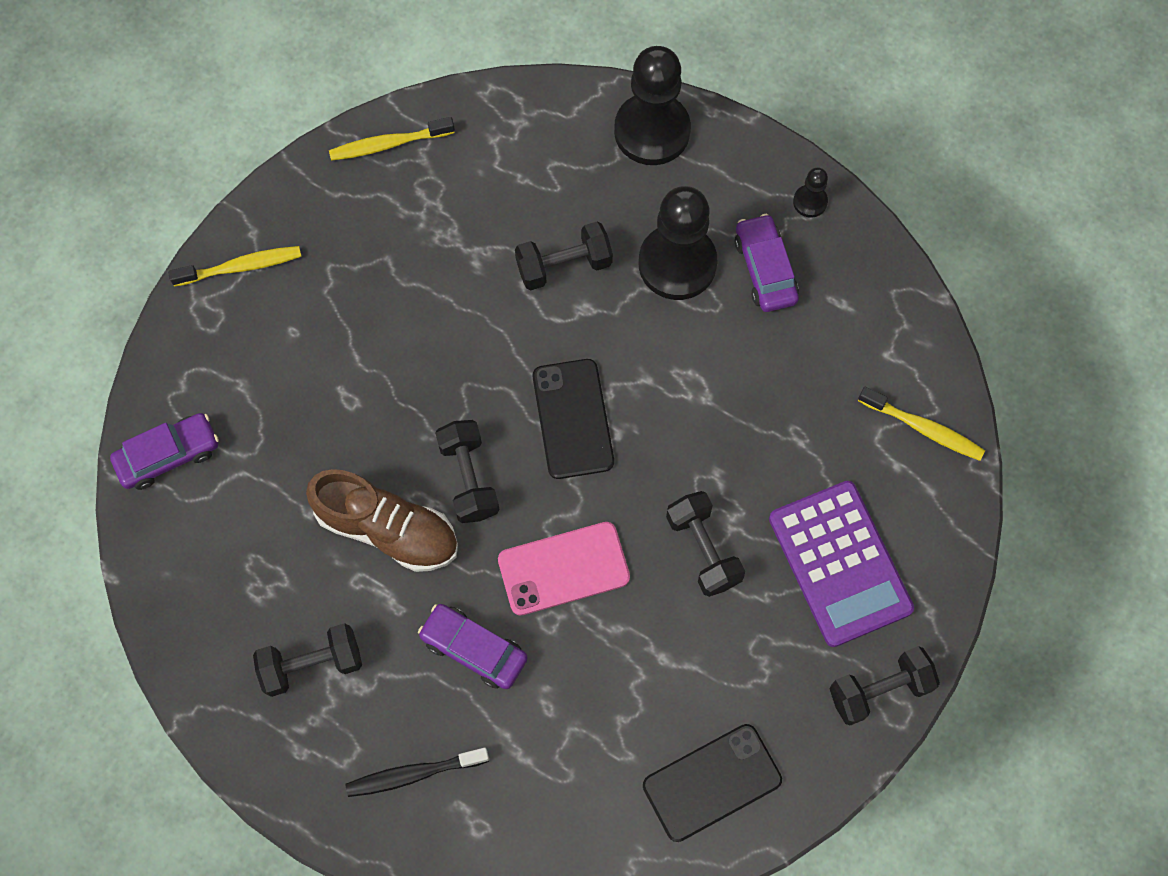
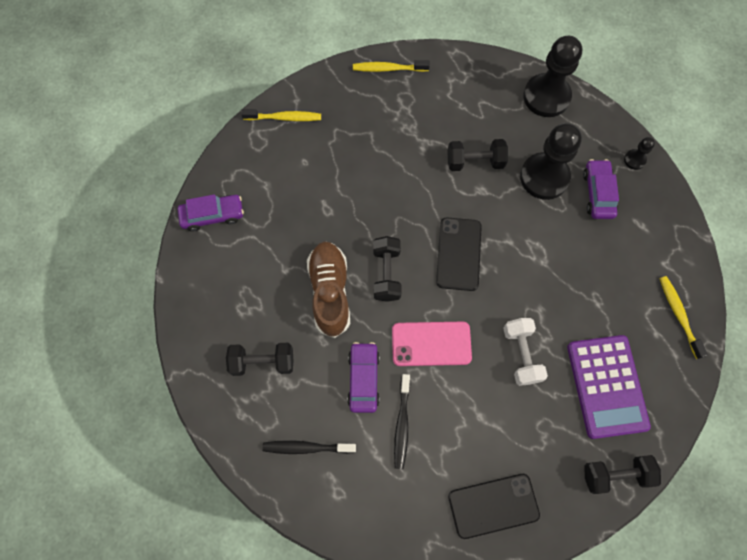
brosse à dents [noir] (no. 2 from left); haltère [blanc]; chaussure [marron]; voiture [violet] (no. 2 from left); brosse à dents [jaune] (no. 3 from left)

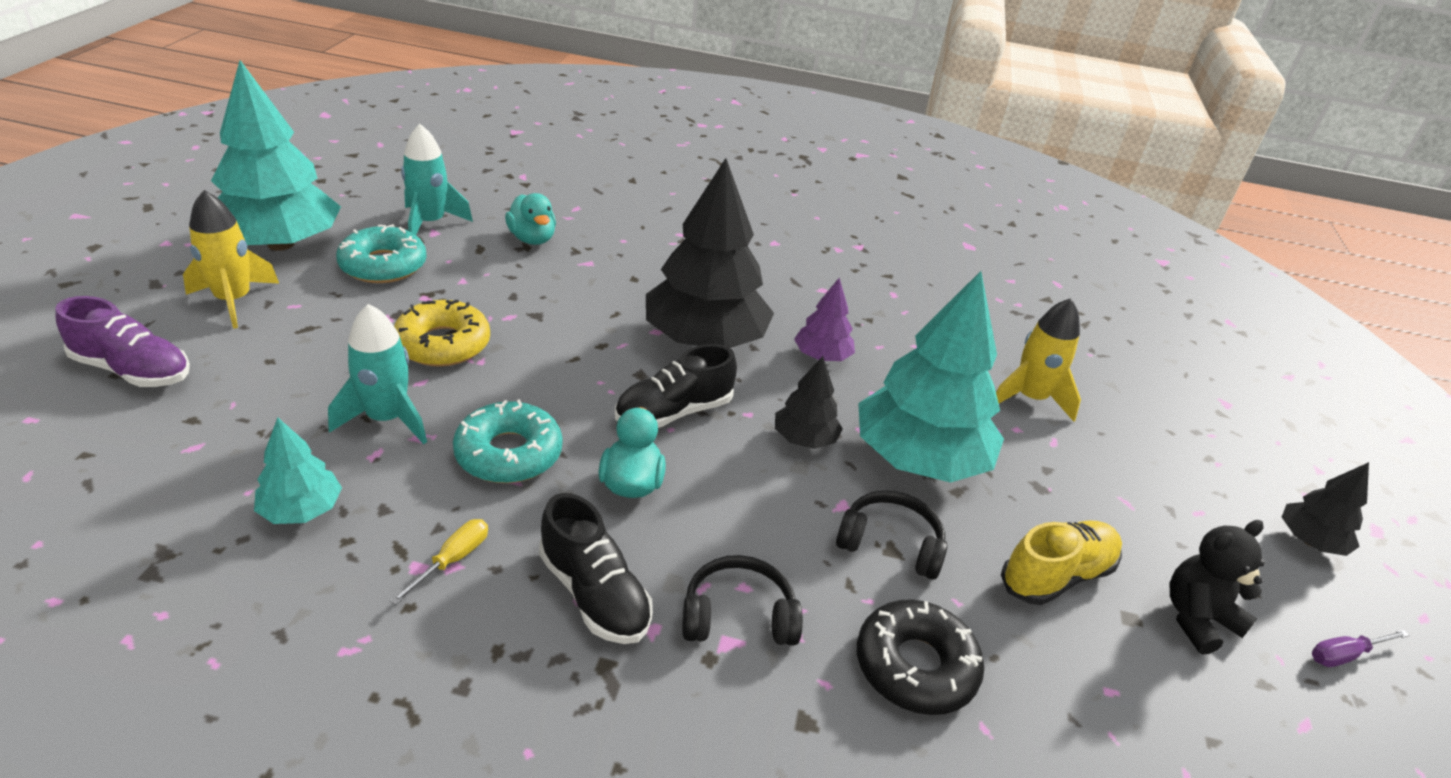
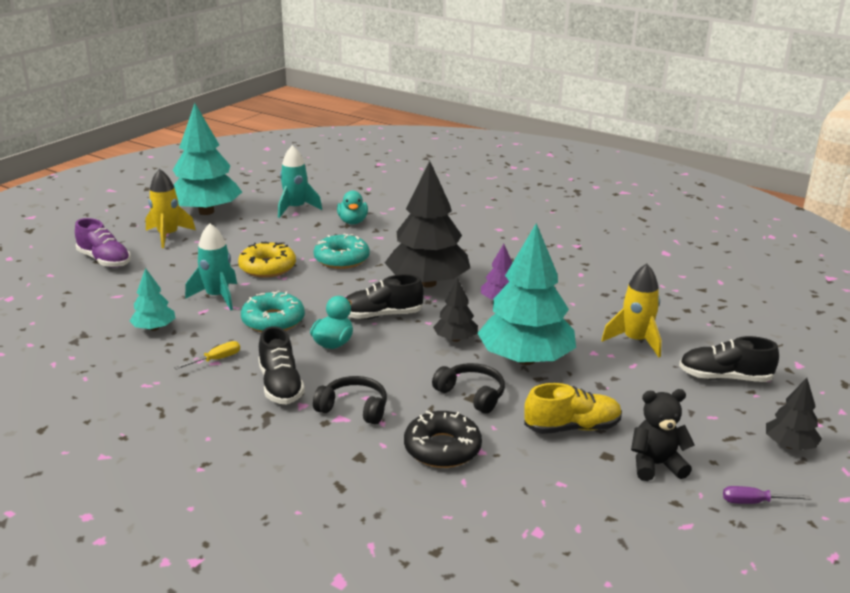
chaussure [noir] (no. 3 from left); beignet [turquoise] (no. 2 from left)

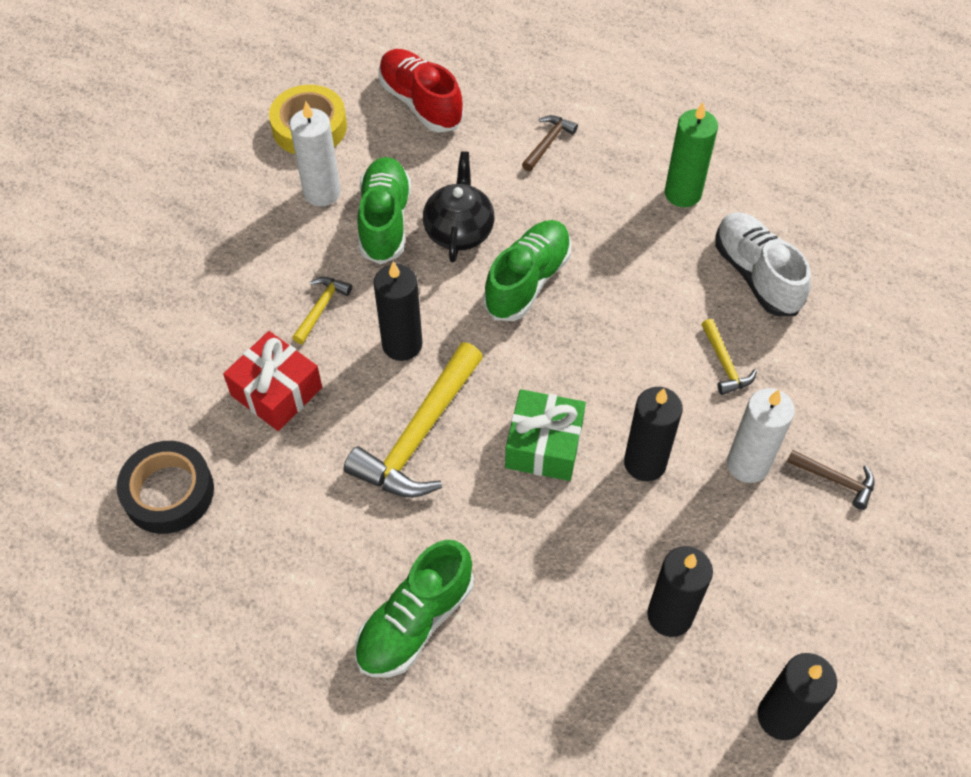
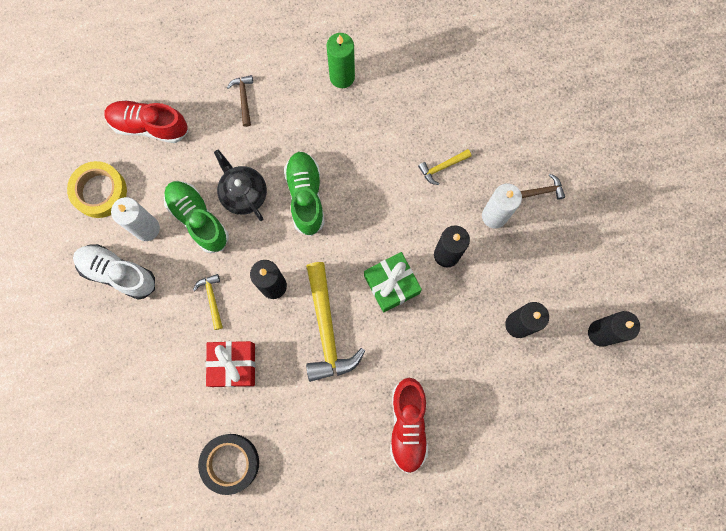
chaussure [blanc]; chaussure [rouge] (no. 2 from left); marteau [jaune] (no. 3 from left)

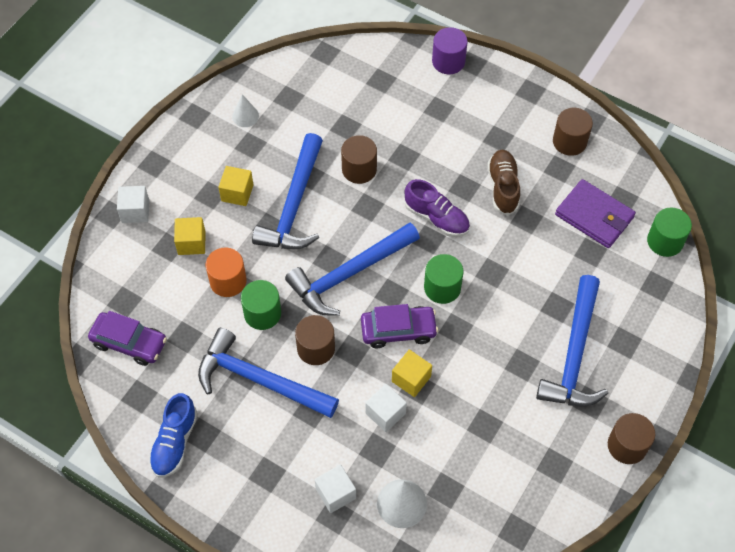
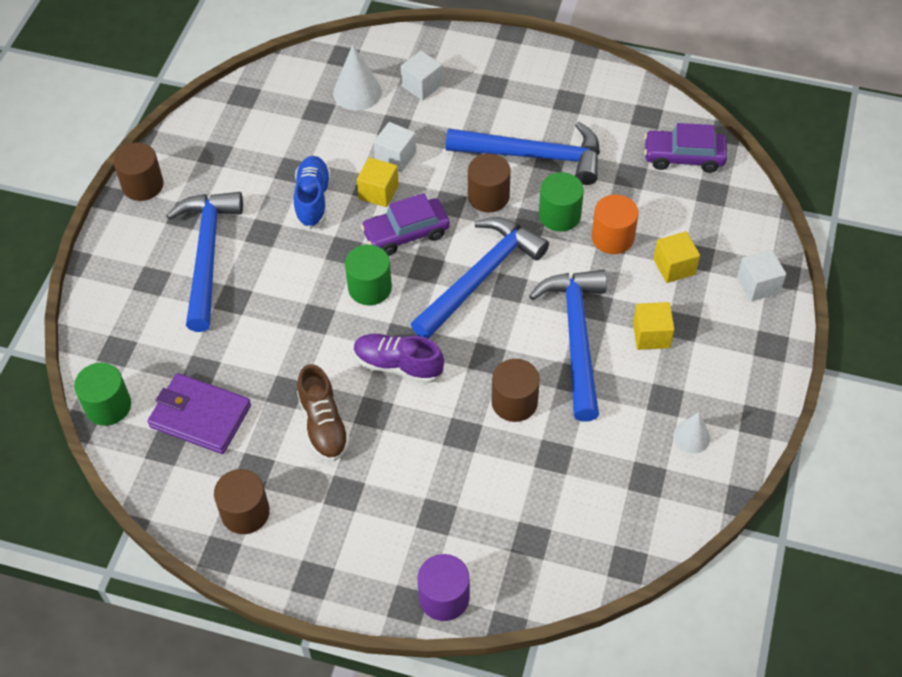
chaussure [bleu]

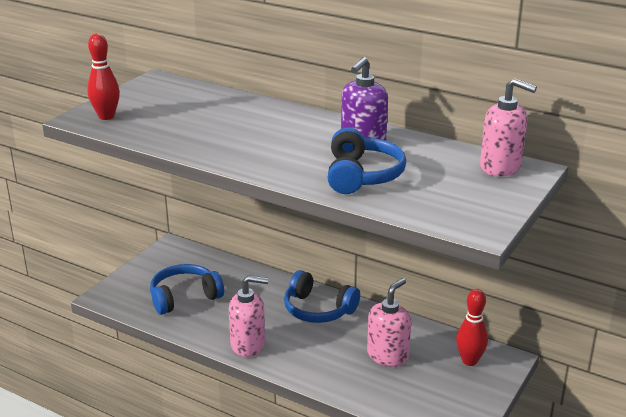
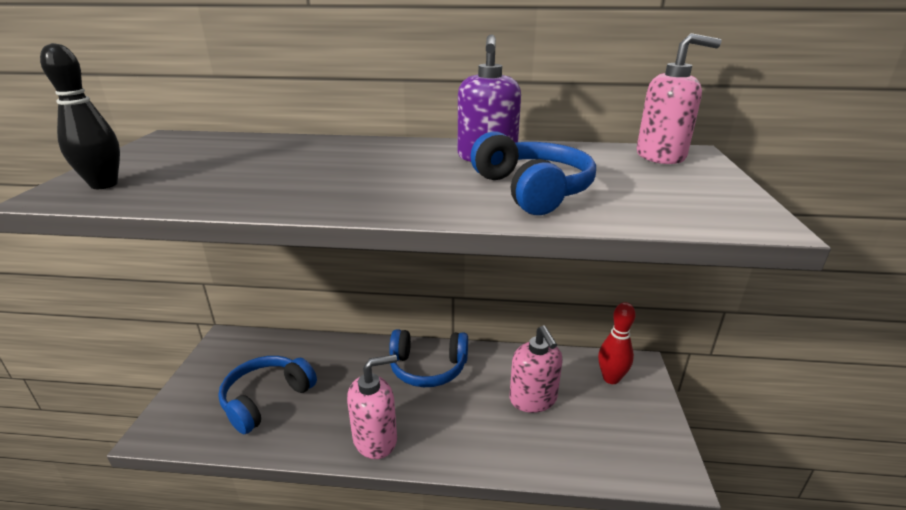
quille [noir]; distributeur de savon [rose] (no. 2 from left)

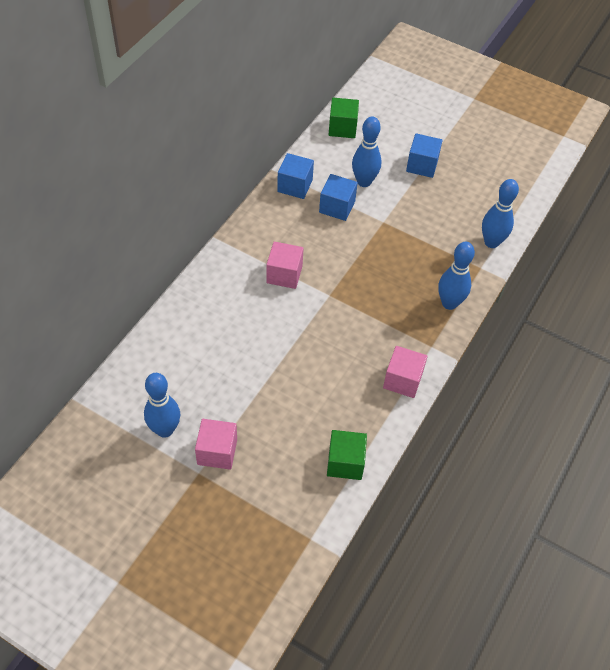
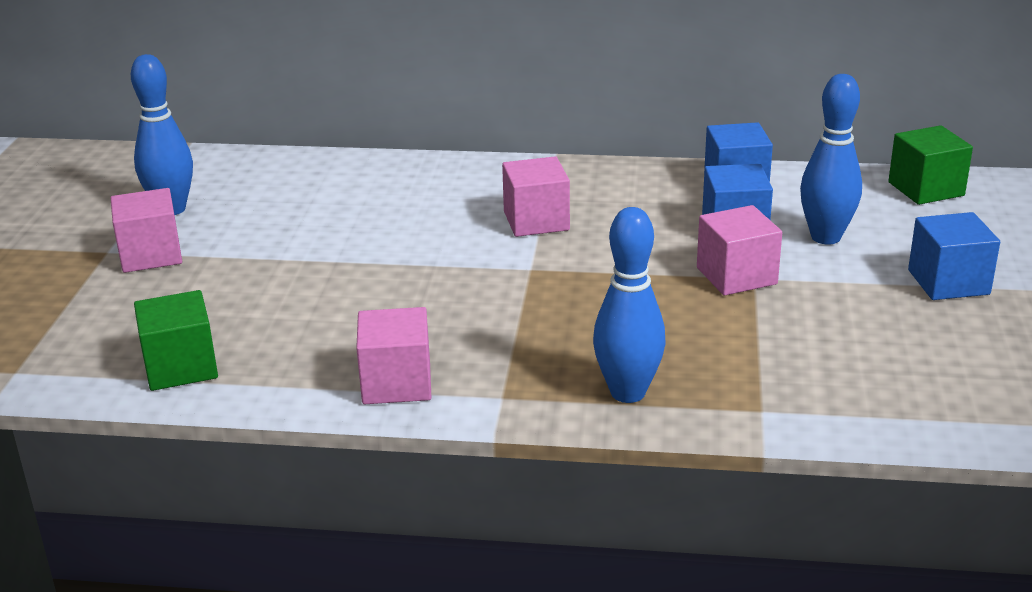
quille [bleu] (no. 4 from left in the first image); cube [rose] (no. 4 from left)

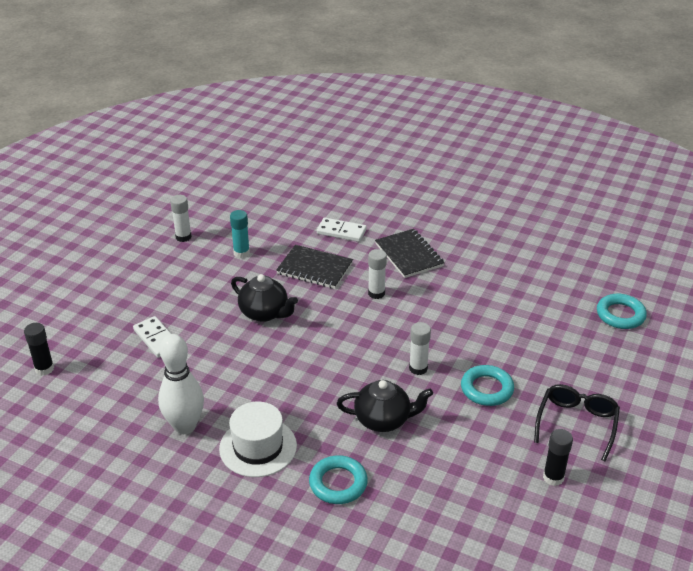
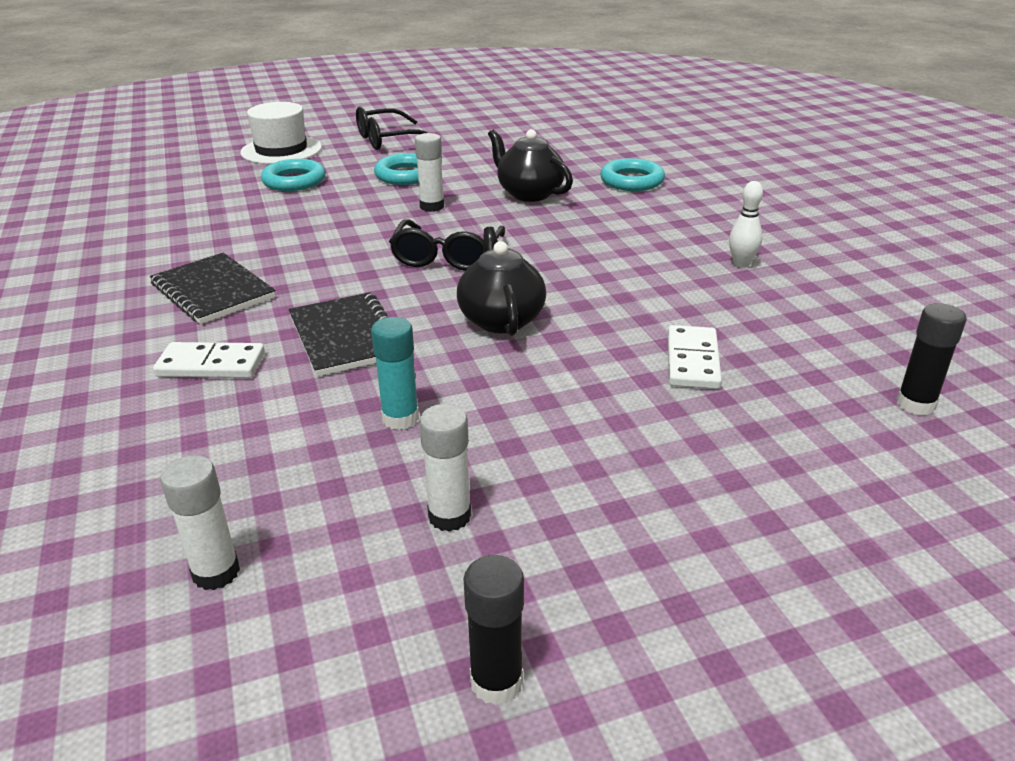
lunettes [noir] (no. 2 from left); chapeau [blanc]; bâton de colle [blanc] (no. 1 from left); bâton de colle [noir] (no. 1 from left); anneau [turquoise] (no. 1 from left); domino [blanc] (no. 1 from left); carnet [noir] (no. 1 from left); quille [blanc]

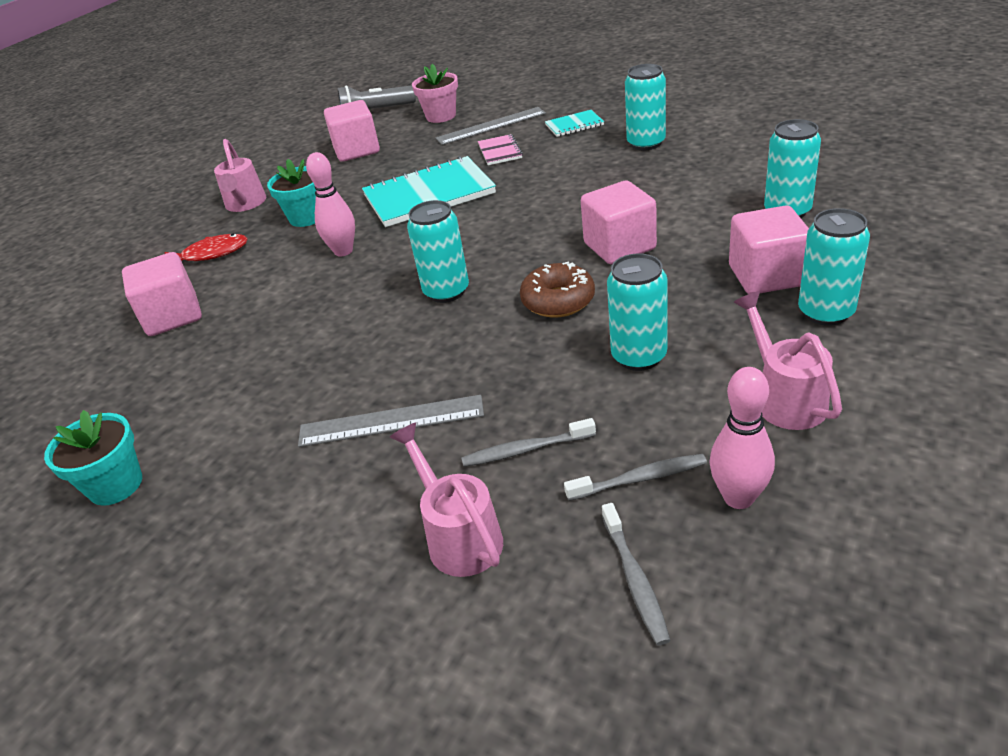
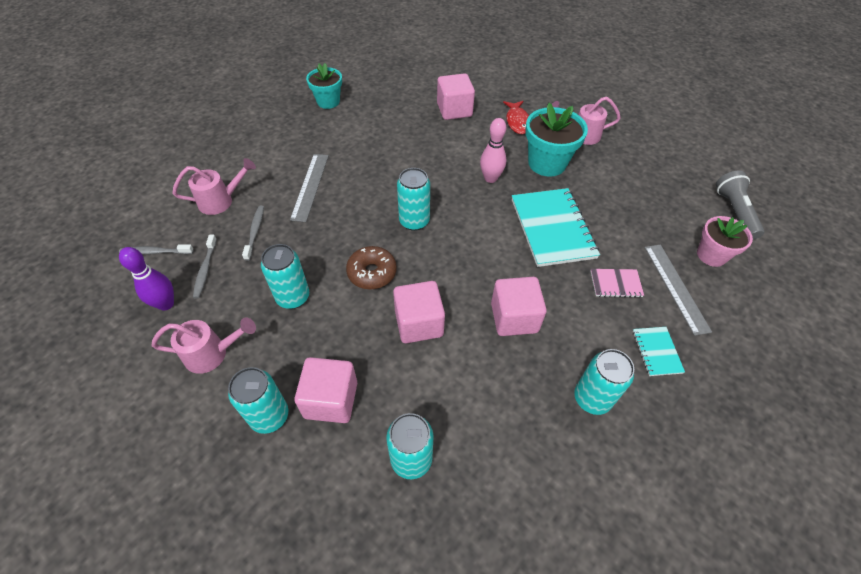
cube [rose] (no. 4 from left); quille [violet]; pot de fleurs [turquoise] (no. 2 from left)

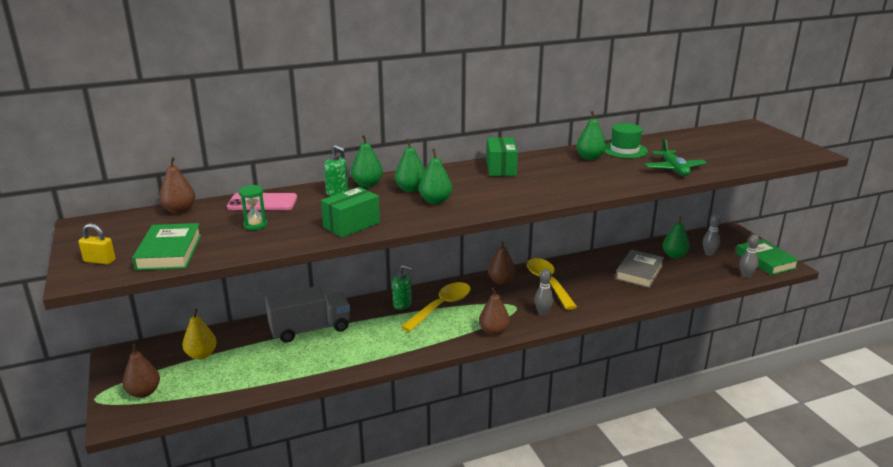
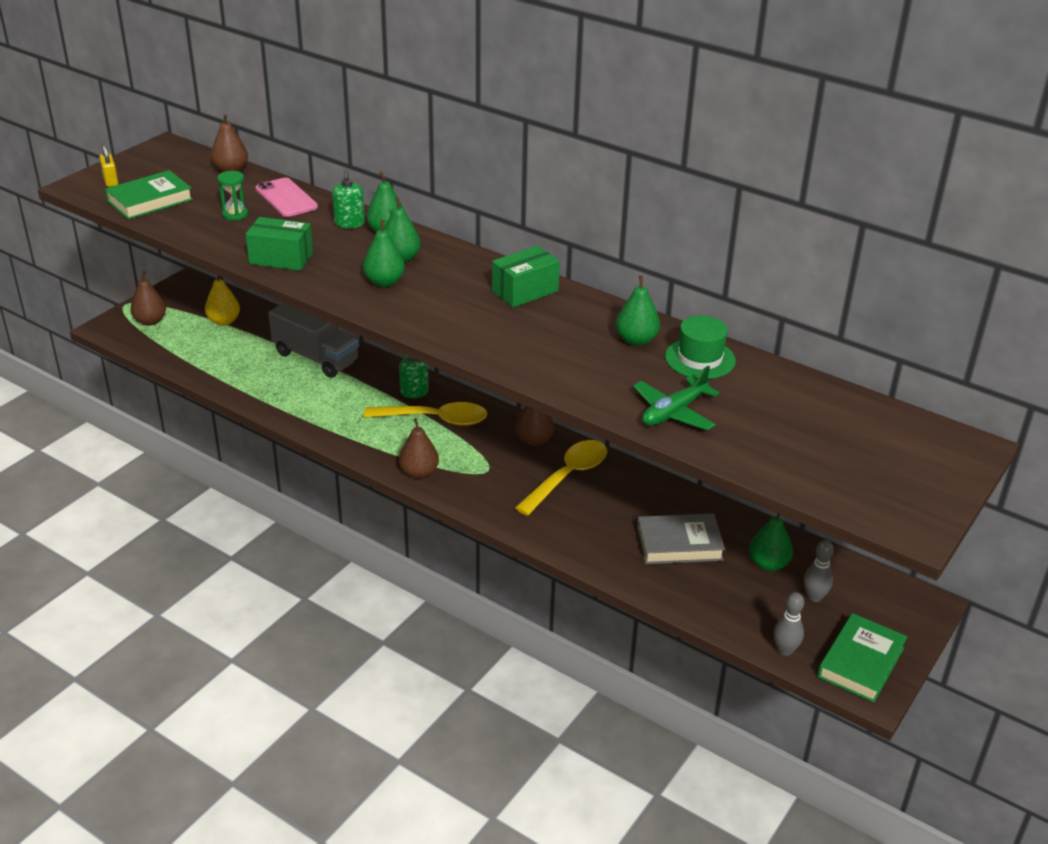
quille [gris] (no. 1 from left in the first image)

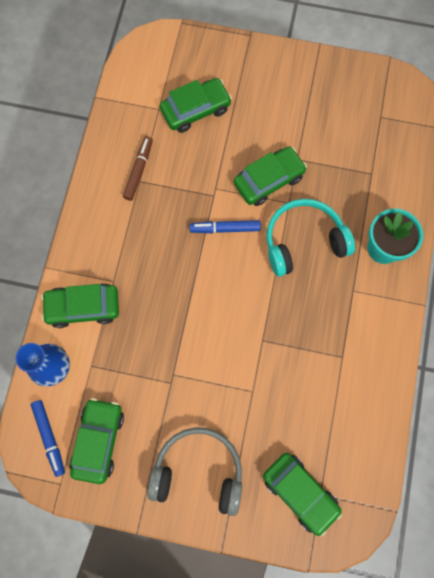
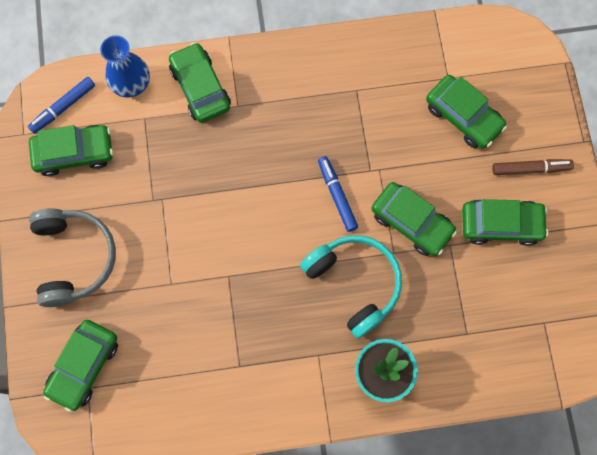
voiture [vert] (no. 6 from left); feutre [marron]

